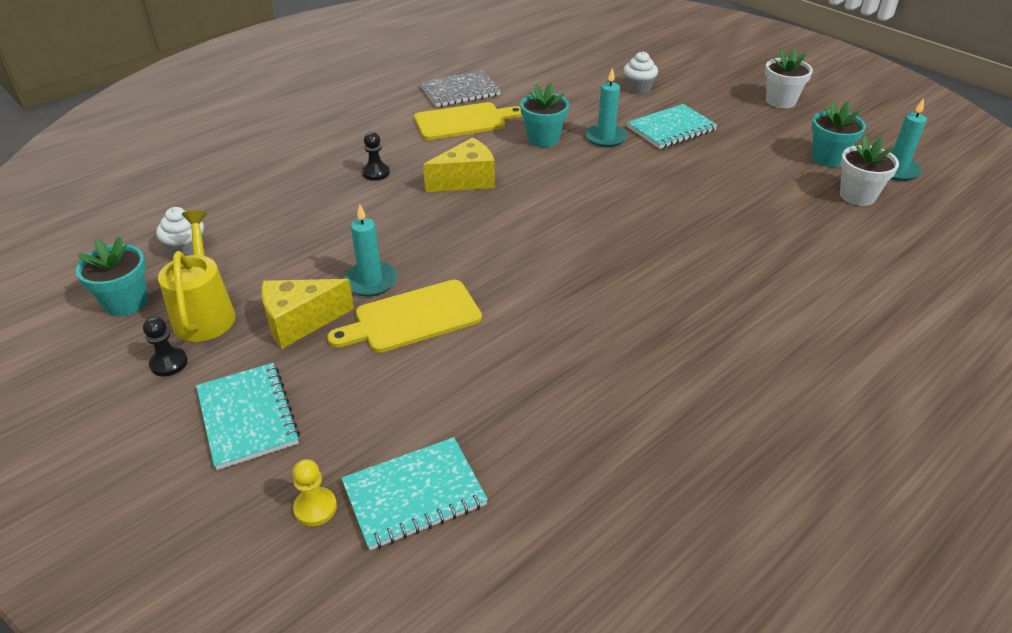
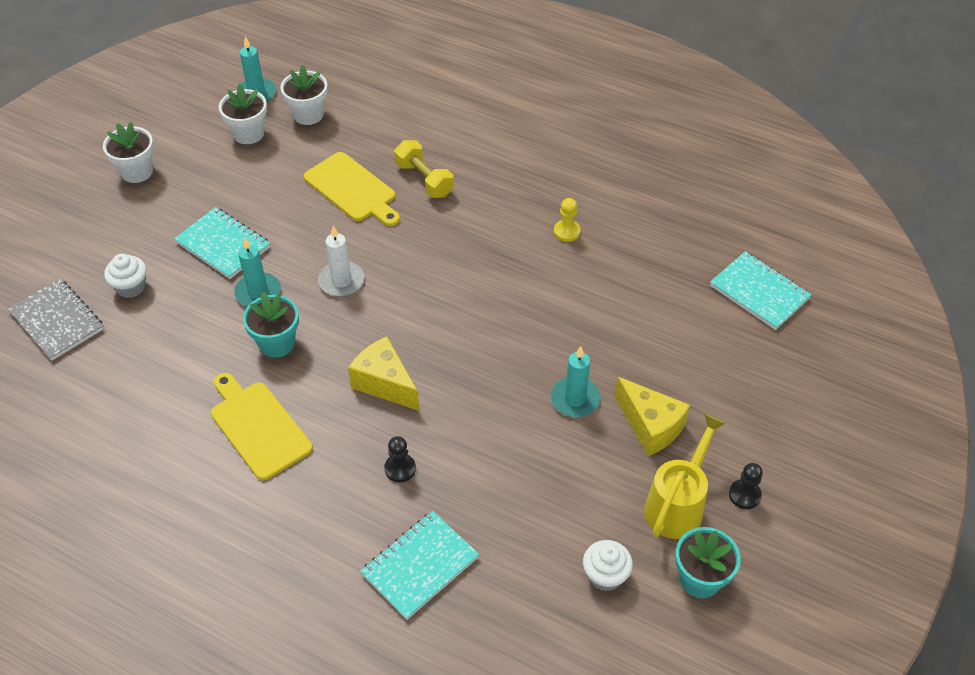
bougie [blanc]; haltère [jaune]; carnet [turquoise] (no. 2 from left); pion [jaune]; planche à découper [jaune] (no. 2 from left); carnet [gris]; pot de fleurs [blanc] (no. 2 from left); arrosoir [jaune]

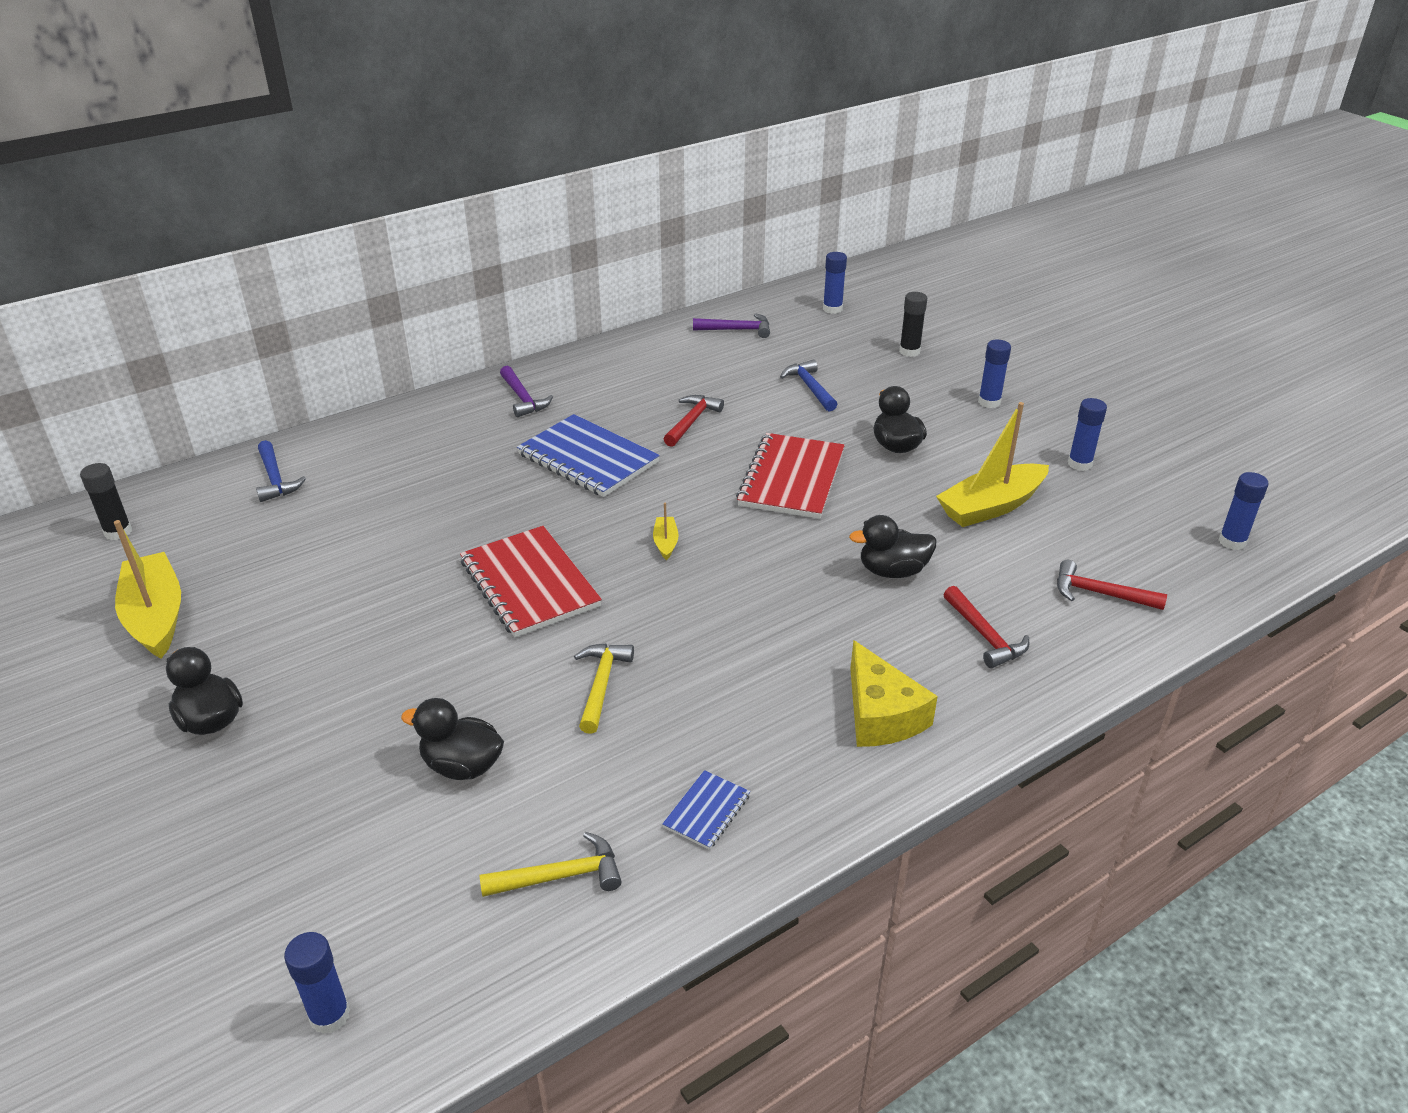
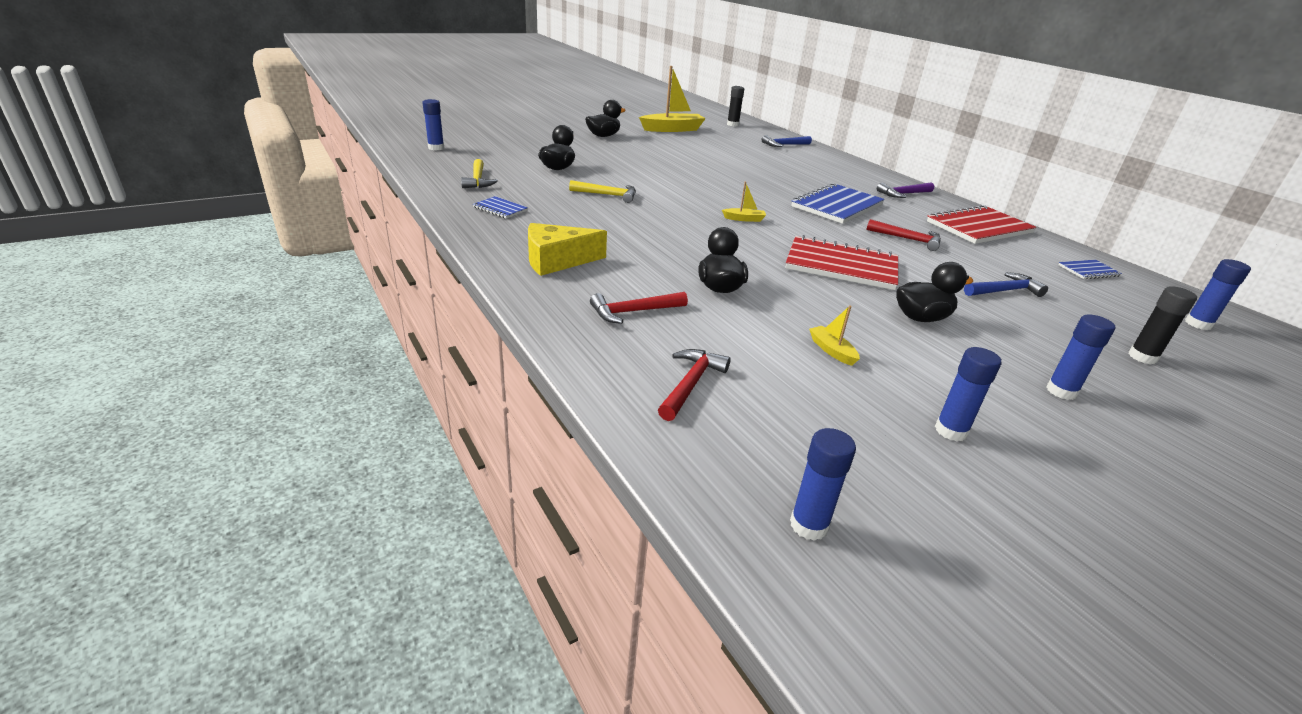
carnet [rouge] (no. 2 from left); carnet [bleu] (no. 3 from left); bateau [jaune] (no. 3 from left)

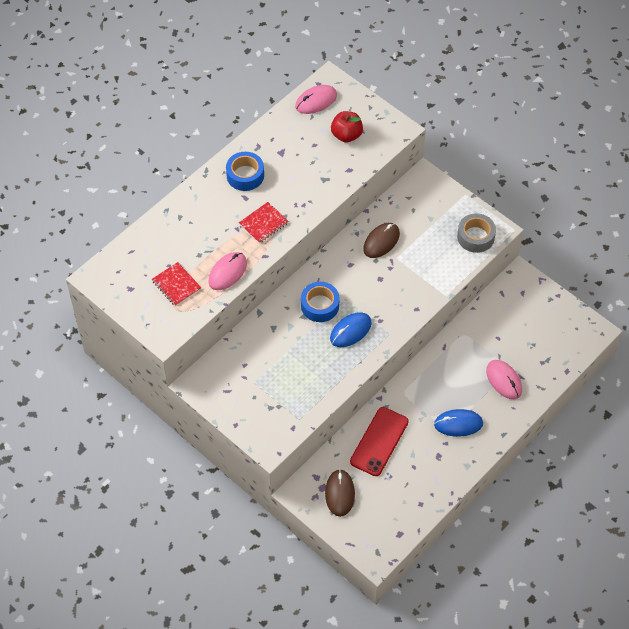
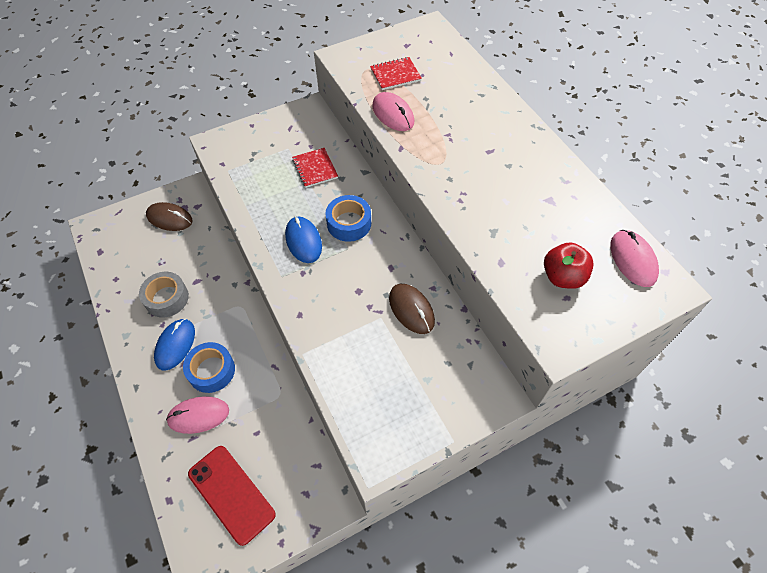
ruban adhésif [bleu] (no. 1 from left); carnet [rouge] (no. 1 from left); téléphone [rouge]; ruban adhésif [gris]

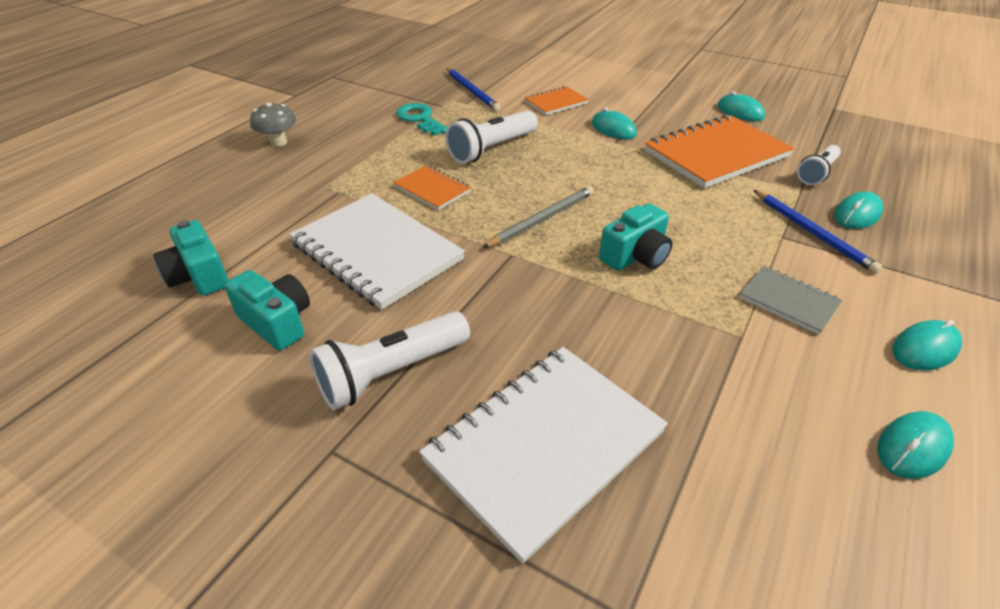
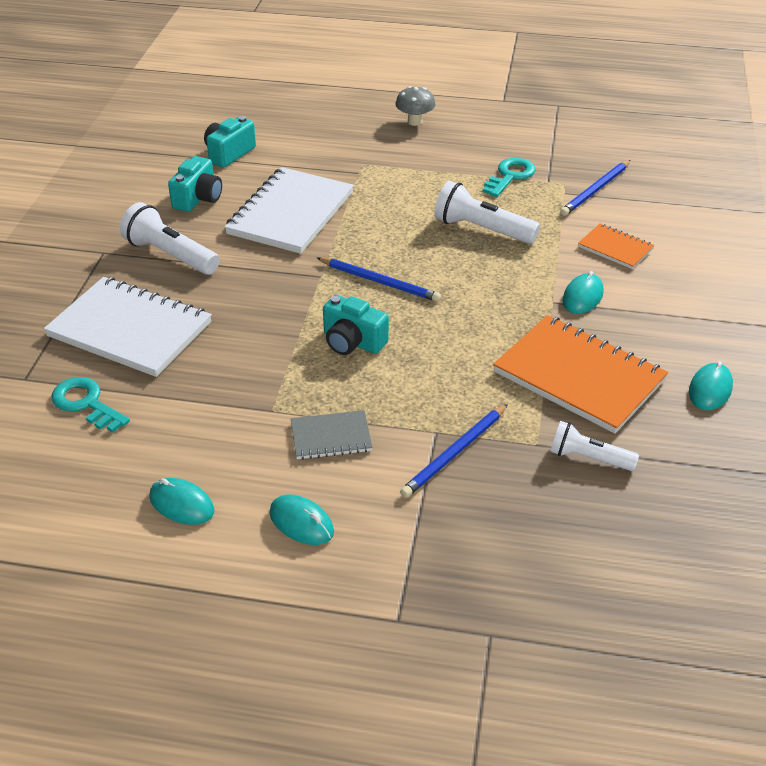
carnet [orange] (no. 1 from left in the first image); souris [turquoise] (no. 3 from left in the first image); clé [turquoise] (no. 1 from left); crayon [bleu] (no. 1 from left); carnet [gris]

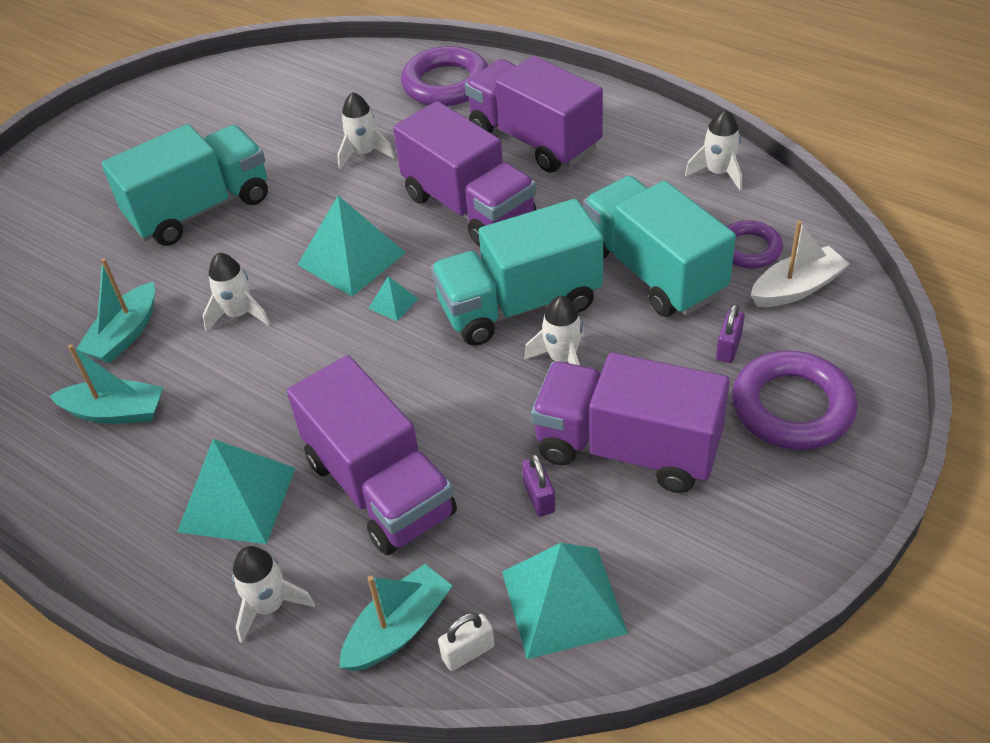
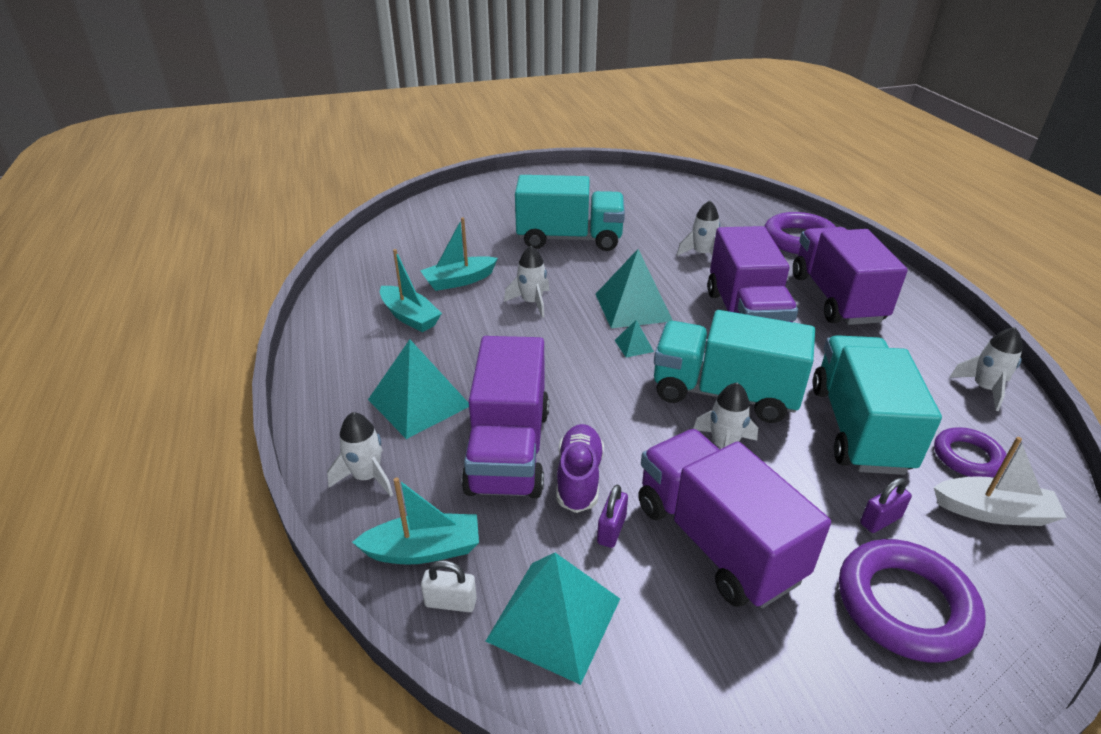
chaussure [violet]

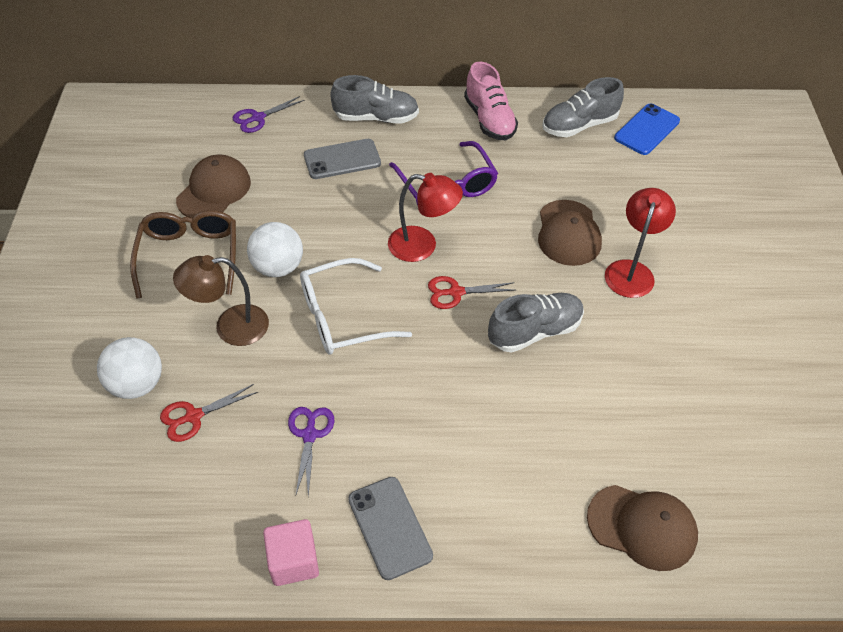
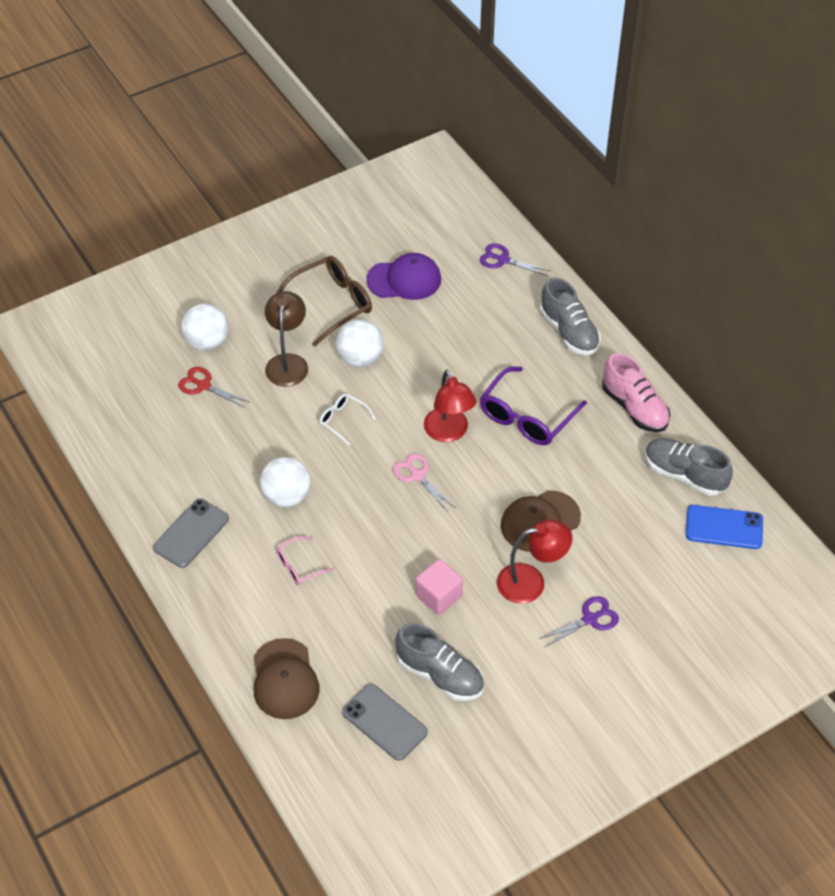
balle [blanc] (no. 2 from left); lunettes [rose]; cube [rose]; ciseaux [violet] (no. 2 from left); téléphone [gris] (no. 2 from left); chaussure [gris] (no. 1 from left); casquette [violet]; ciseaux [rose]; lampe [marron]; chaussure [rose]; lunettes [blanc]

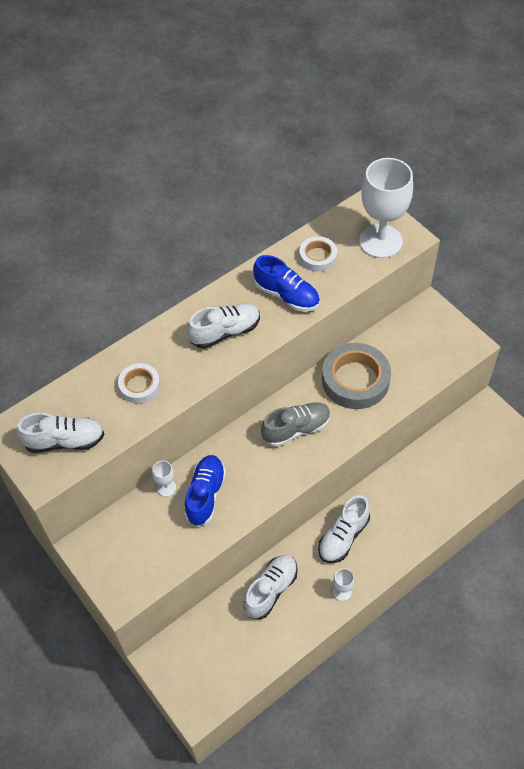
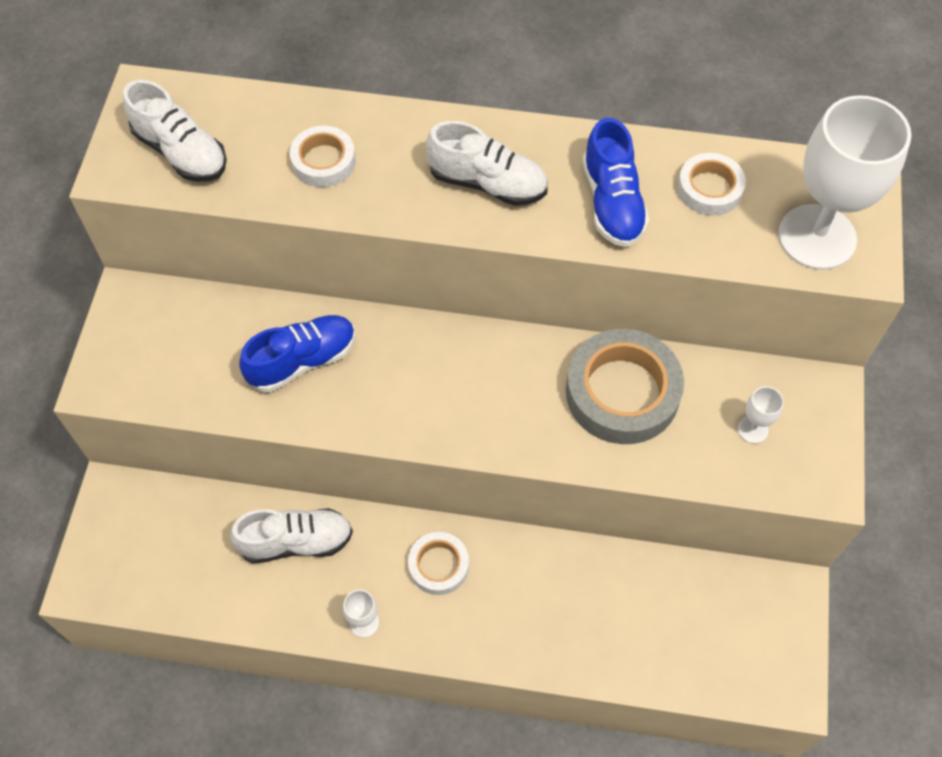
chaussure [gris]; verre à pied [blanc] (no. 2 from left); ruban adhésif [blanc] (no. 2 from left)

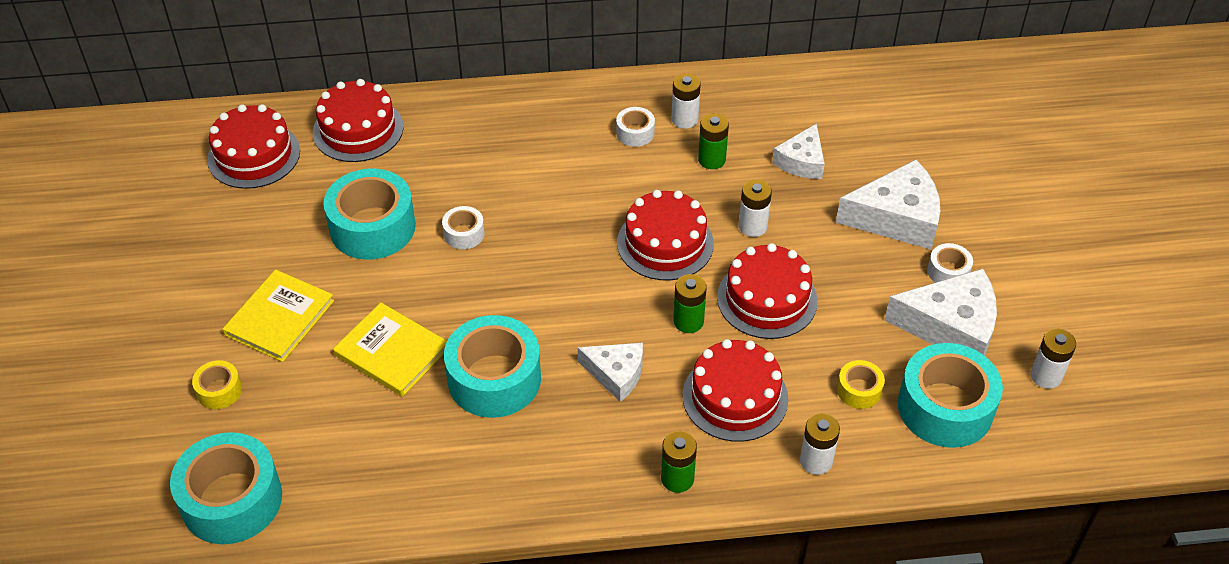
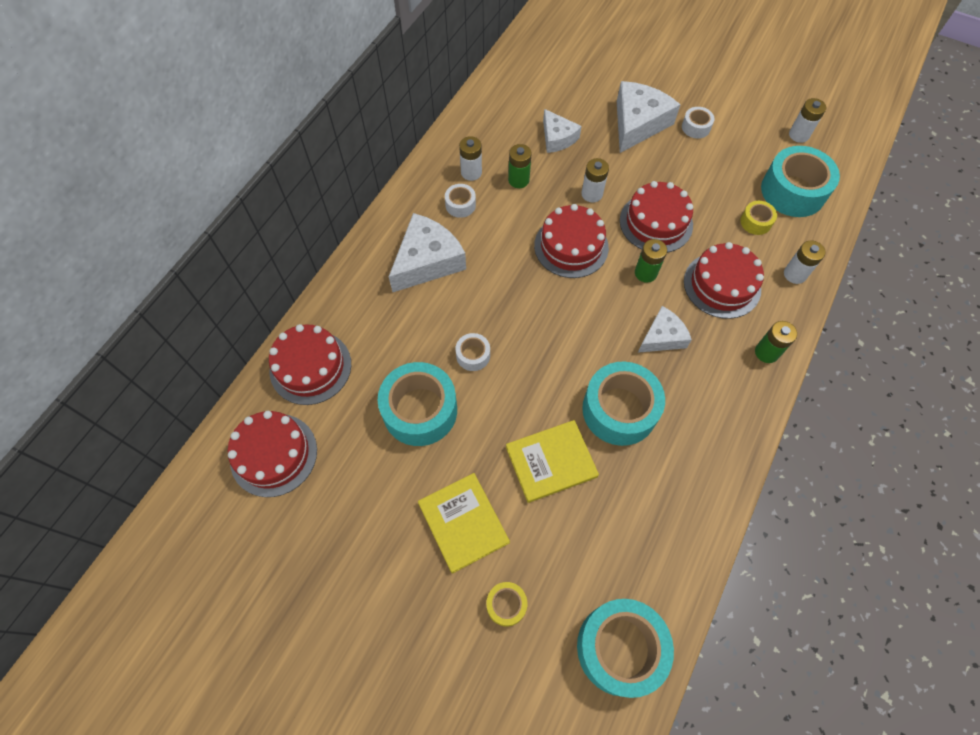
fromage [blanc] (no. 1 from left)

